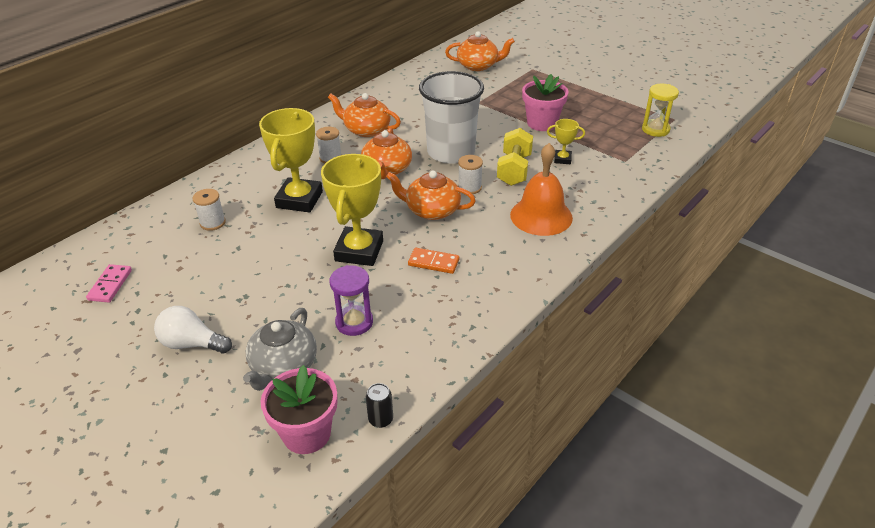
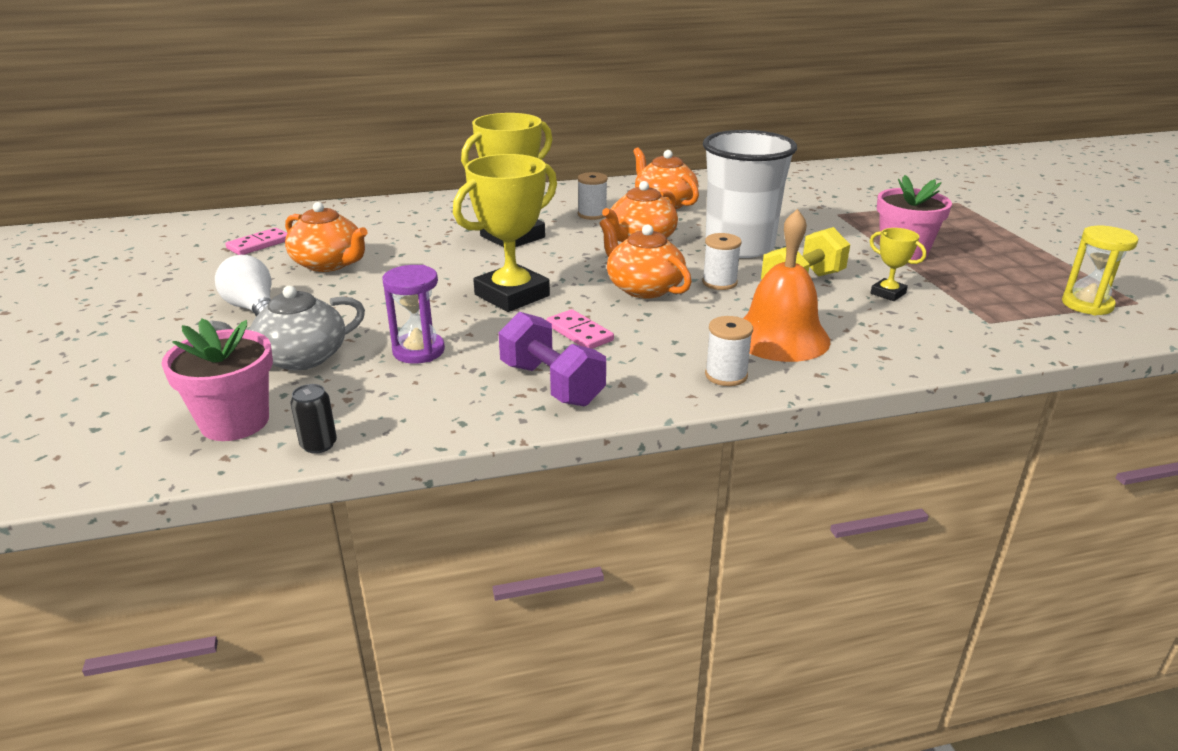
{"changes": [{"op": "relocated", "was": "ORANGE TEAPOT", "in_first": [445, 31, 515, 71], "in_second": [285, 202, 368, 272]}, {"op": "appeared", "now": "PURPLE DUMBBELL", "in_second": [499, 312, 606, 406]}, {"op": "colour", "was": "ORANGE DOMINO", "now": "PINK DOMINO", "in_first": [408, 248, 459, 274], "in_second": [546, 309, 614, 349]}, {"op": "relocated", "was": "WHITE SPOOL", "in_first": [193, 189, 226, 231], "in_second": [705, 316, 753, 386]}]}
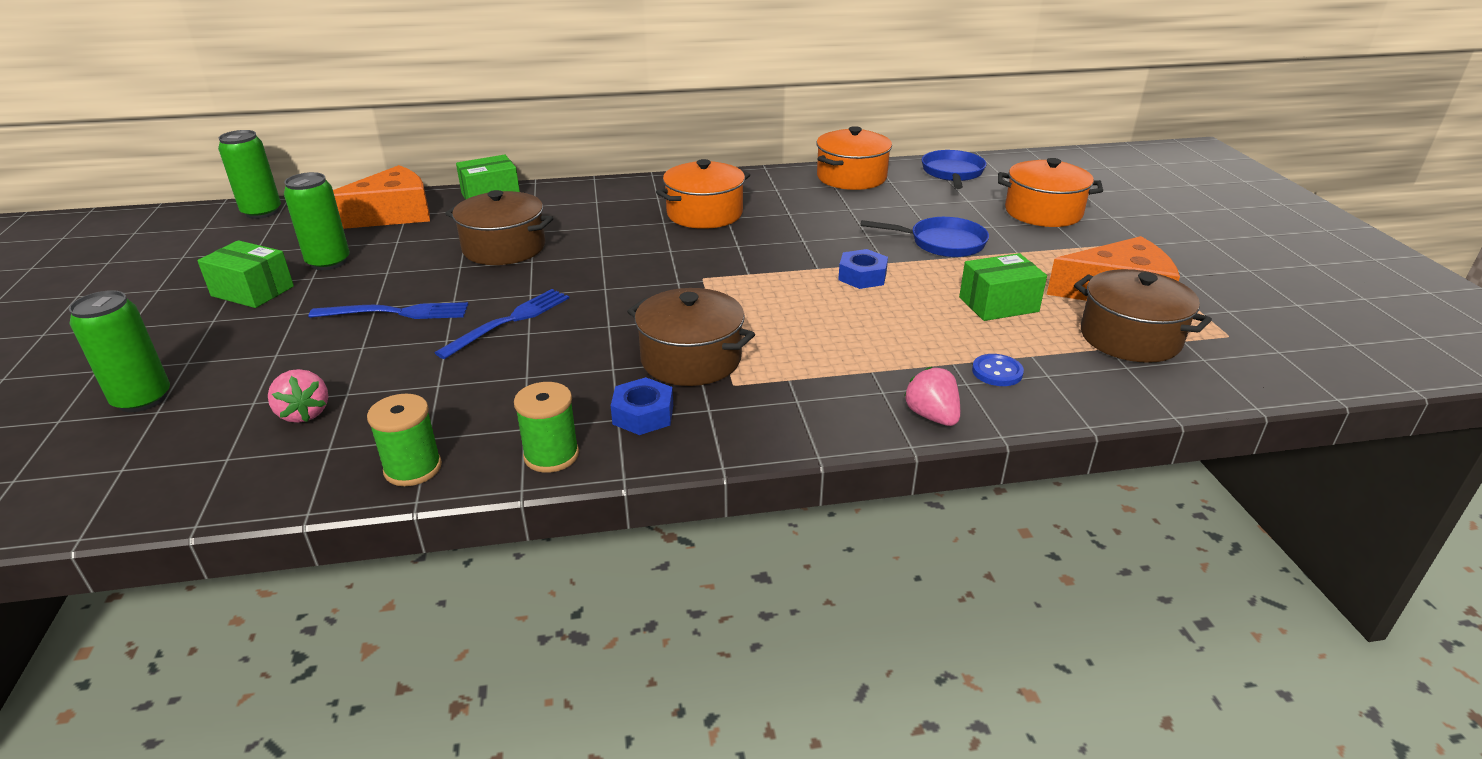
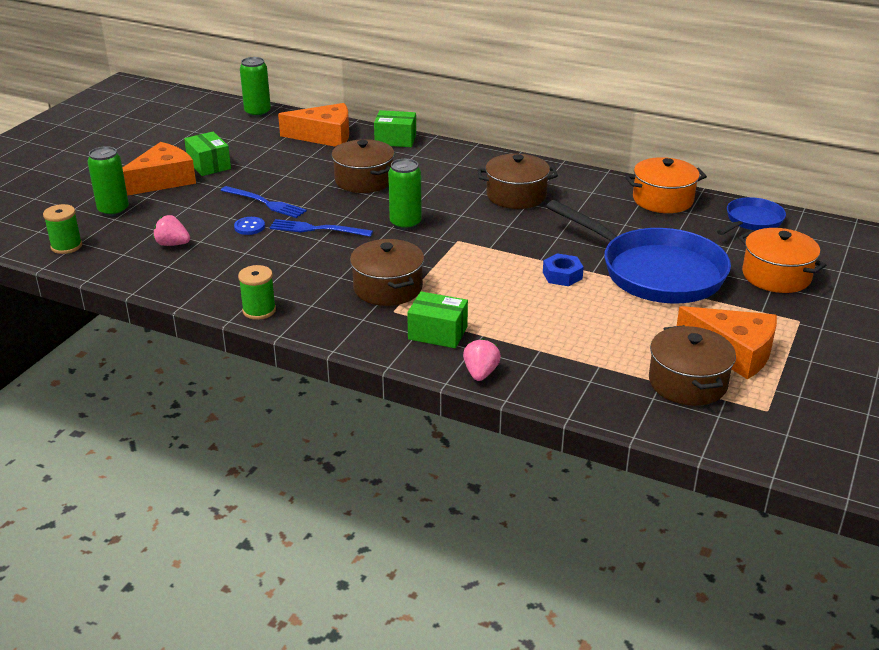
{"changes": [{"op": "relocated", "was": "GREEN SPOOL", "in_first": [367, 394, 442, 486], "in_second": [43, 204, 82, 254]}, {"op": "appeared", "now": "ORANGE CHEESE", "in_second": [122, 142, 196, 196]}, {"op": "spun", "was": "PINK STRAWBERRY", "in_first": [268, 369, 328, 423], "in_second": [153, 215, 190, 246], "clockwise": 105}, {"op": "relocated", "was": "BLUE BUTTON", "in_first": [972, 354, 1024, 386], "in_second": [234, 217, 265, 235]}, {"op": "spun", "was": "BLUE FORK", "in_first": [435, 289, 569, 359], "in_second": [270, 219, 373, 237], "clockwise": -150}, {"op": "relocated", "was": "GREEN CAN", "in_first": [284, 172, 350, 270], "in_second": [388, 159, 422, 230]}, {"op": "relocated", "was": "GREEN BOX", "in_first": [959, 253, 1047, 321], "in_second": [407, 291, 468, 348]}, {"op": "colour", "was": "ORANGE POT", "now": "BROWN POT", "in_first": [656, 159, 750, 229], "in_second": [477, 154, 558, 209]}, {"op": "size", "was": "BLUE PAN", "in_first": [861, 217, 989, 257], "in_second": [546, 200, 731, 304], "ratio": 1.97}, {"op": "missing", "was": "BLUE NUT", "in_first": [611, 377, 673, 435]}]}
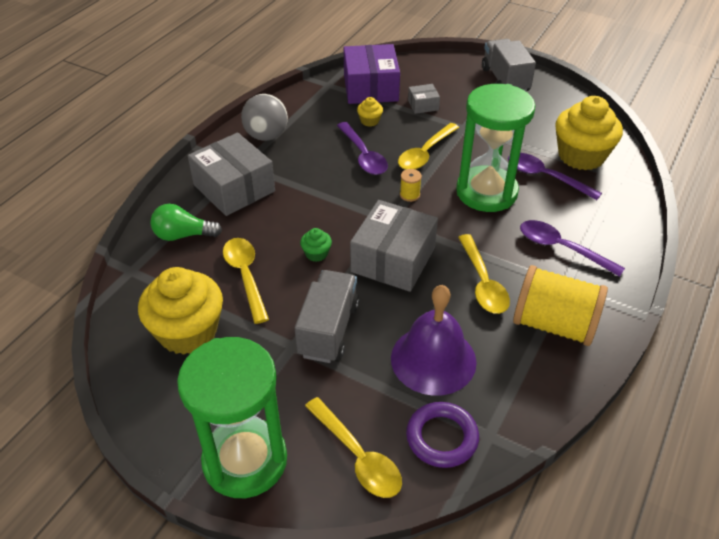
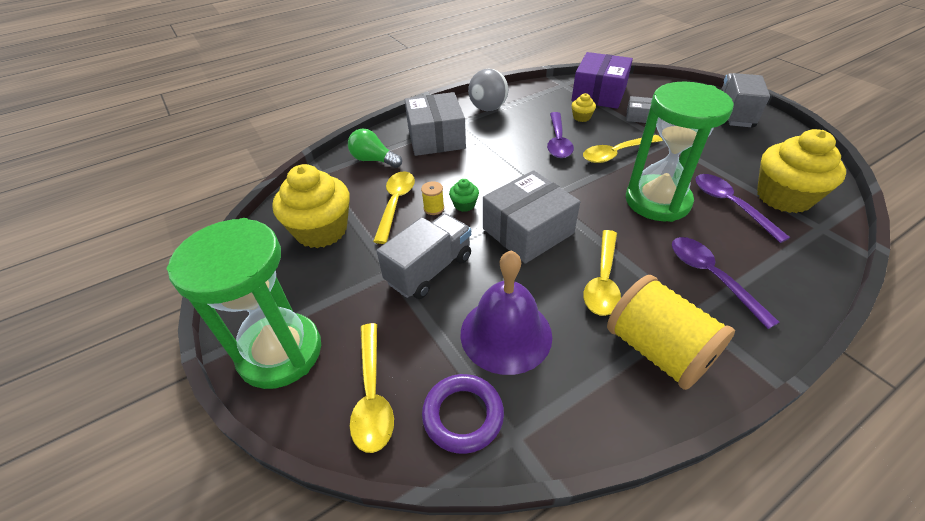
{"changes": [{"op": "relocated", "was": "YELLOW SPOOL", "in_first": [400, 169, 422, 202], "in_second": [421, 181, 444, 215]}]}
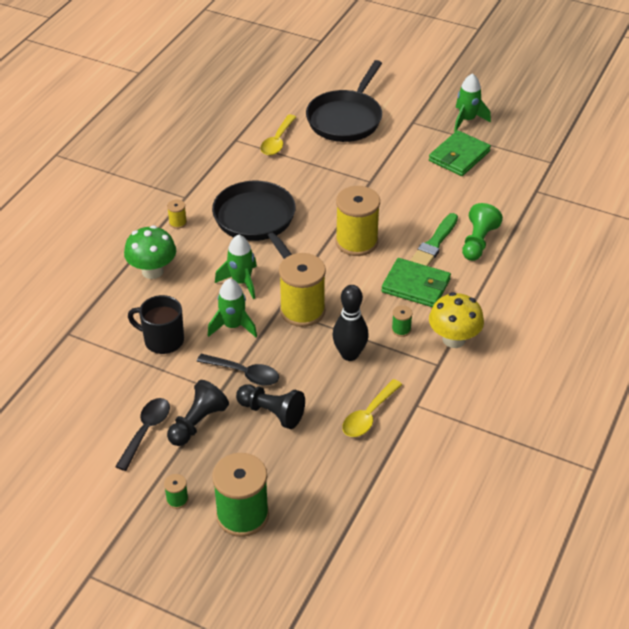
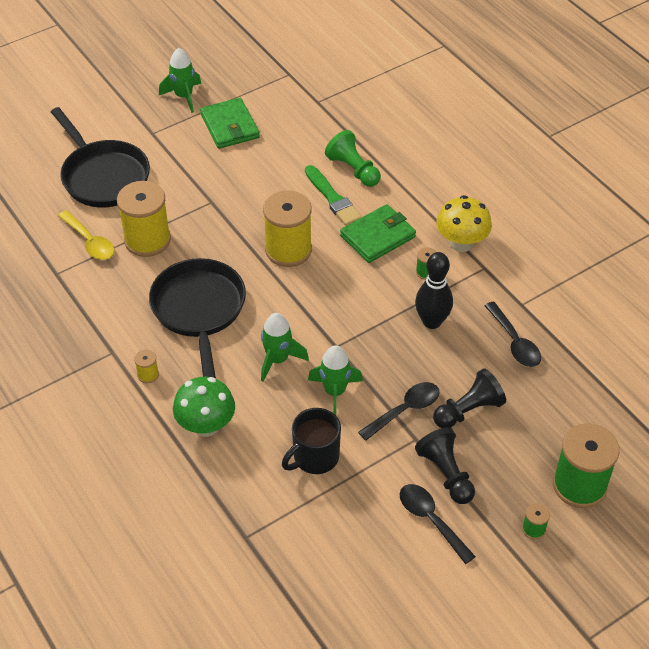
{"changes": [{"op": "relocated", "was": "YELLOW SPOOL", "in_first": [279, 253, 326, 327], "in_second": [117, 181, 171, 257]}, {"op": "spun", "was": "BLACK PAN", "in_first": [212, 181, 296, 259], "in_second": [149, 258, 246, 379], "clockwise": 75}, {"op": "colour", "was": "YELLOW SPOON", "now": "BLACK SPOON", "in_first": [342, 379, 402, 437], "in_second": [484, 302, 541, 367]}]}
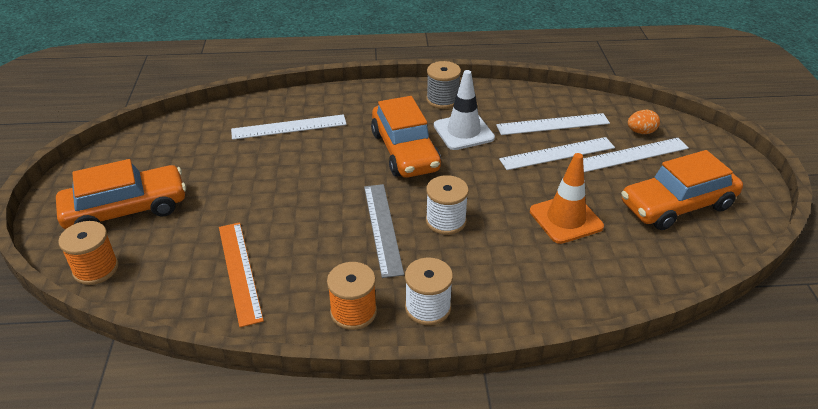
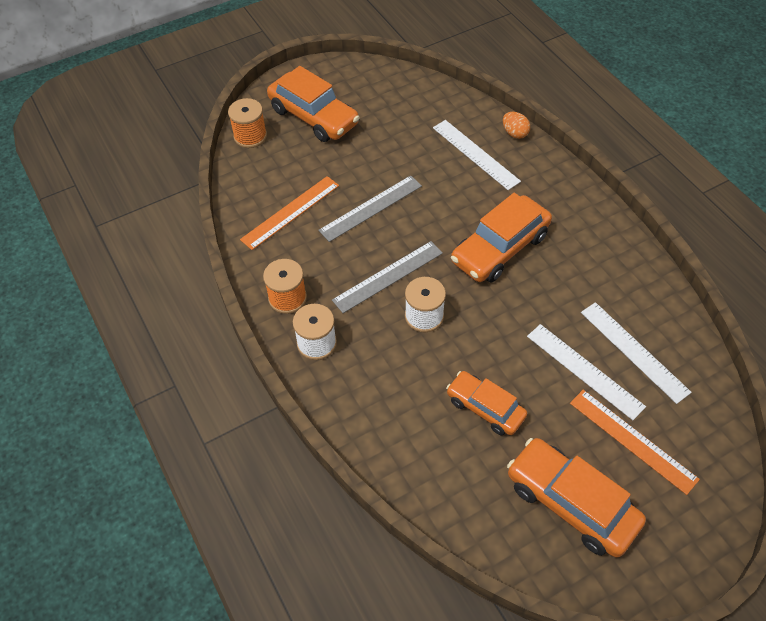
{"changes": [{"op": "appeared", "now": "GREY RULER", "in_second": [318, 175, 422, 242]}, {"op": "exchanged", "was": "ORANGE TRAFFIC CONE", "now": "ORANGE CAR", "in_first": [530, 153, 604, 244], "in_second": [446, 371, 527, 435]}, {"op": "relocated", "was": "ORANGE EGG", "in_first": [628, 110, 660, 134], "in_second": [503, 112, 530, 139]}, {"op": "colour", "was": "WHITE RULER", "now": "ORANGE RULER", "in_first": [583, 138, 689, 172], "in_second": [570, 390, 700, 495]}, {"op": "missing", "was": "GREY SPOOL", "in_first": [426, 61, 461, 109]}, {"op": "missing", "was": "WHITE TRAFFIC CONE", "in_first": [434, 70, 495, 150]}]}
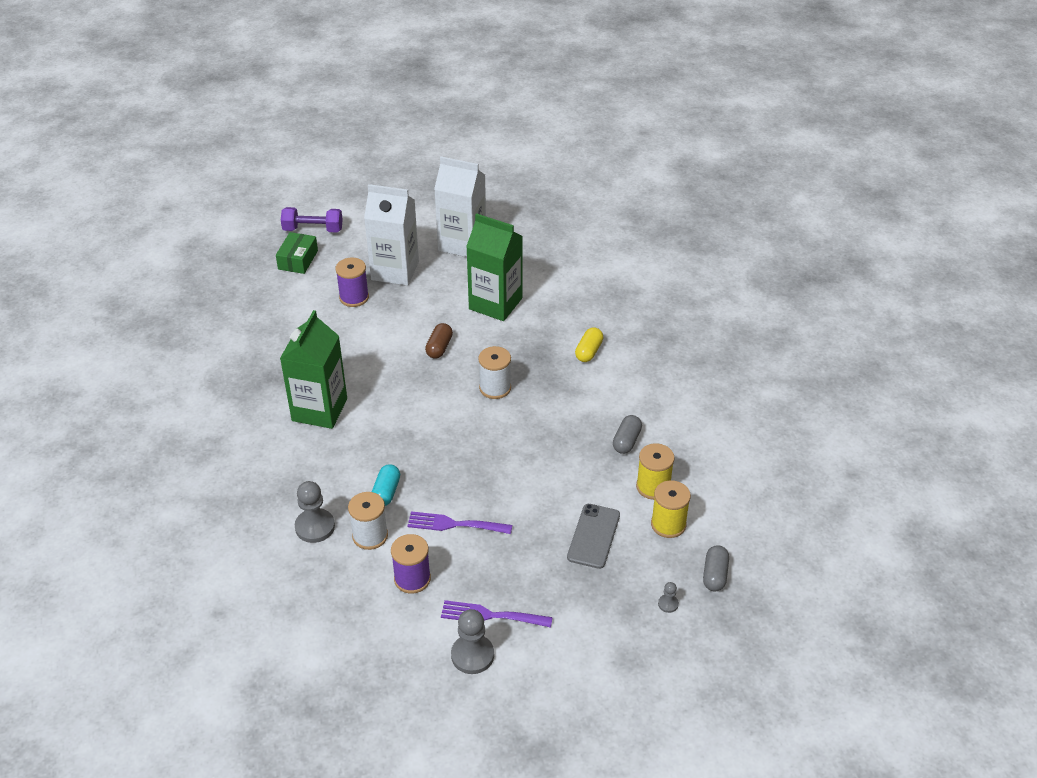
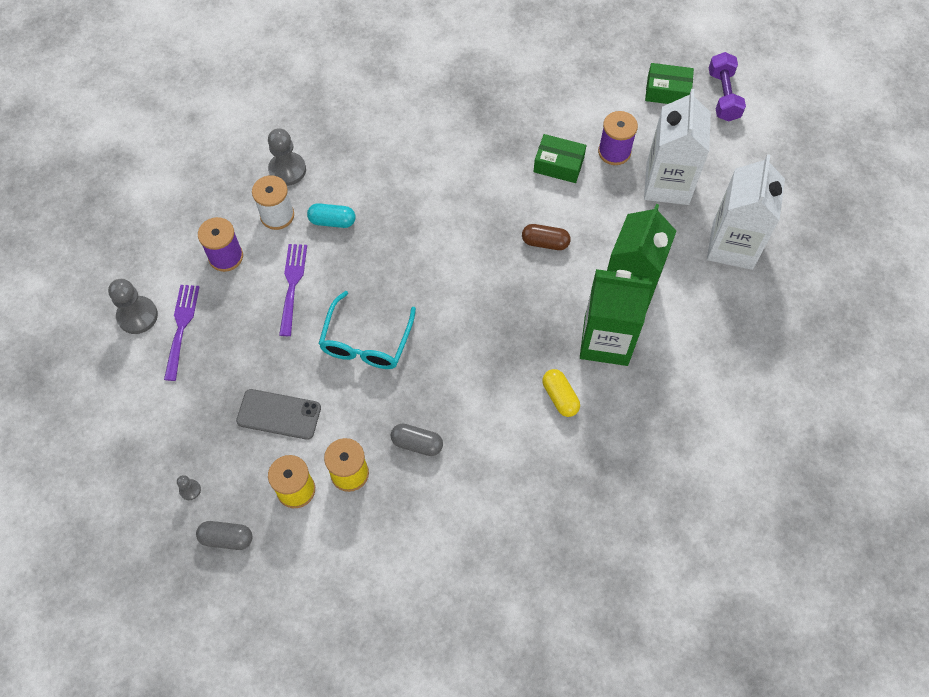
{"changes": [{"op": "appeared", "now": "TURQUOISE GLASSES", "in_second": [318, 291, 416, 369]}, {"op": "appeared", "now": "GREEN BOX", "in_second": [533, 134, 586, 183]}, {"op": "spun", "was": "YELLOW CAPSULE", "in_first": [575, 327, 603, 362], "in_second": [542, 369, 580, 417], "clockwise": 45}, {"op": "relocated", "was": "GREEN CARTON", "in_first": [280, 310, 347, 429], "in_second": [580, 269, 652, 366]}, {"op": "missing", "was": "WHITE SPOOL", "in_first": [478, 346, 511, 399]}]}
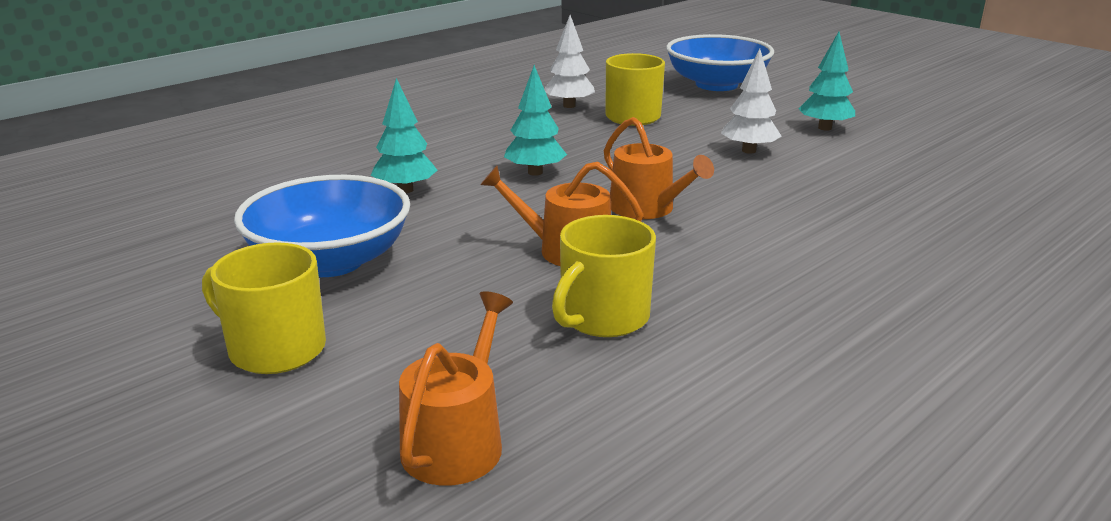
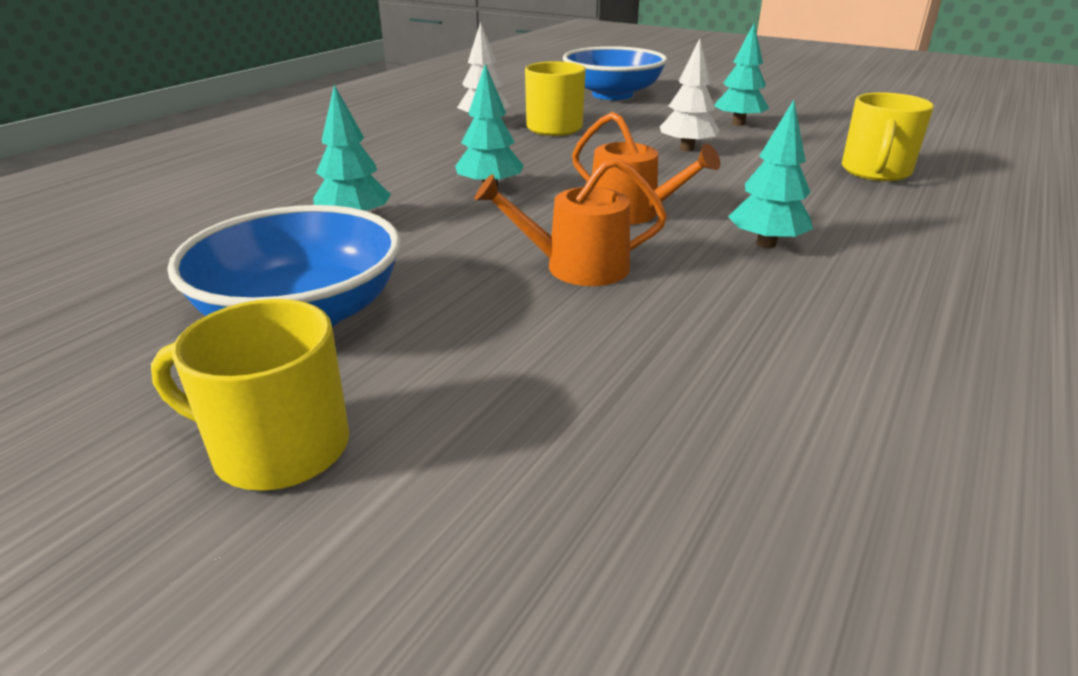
{"changes": [{"op": "appeared", "now": "TURQUOISE TREE", "in_second": [728, 100, 813, 248]}, {"op": "relocated", "was": "YELLOW MUG", "in_first": [552, 215, 656, 337], "in_second": [842, 92, 934, 181]}, {"op": "missing", "was": "ORANGE WATERING CAN", "in_first": [399, 291, 513, 486]}]}
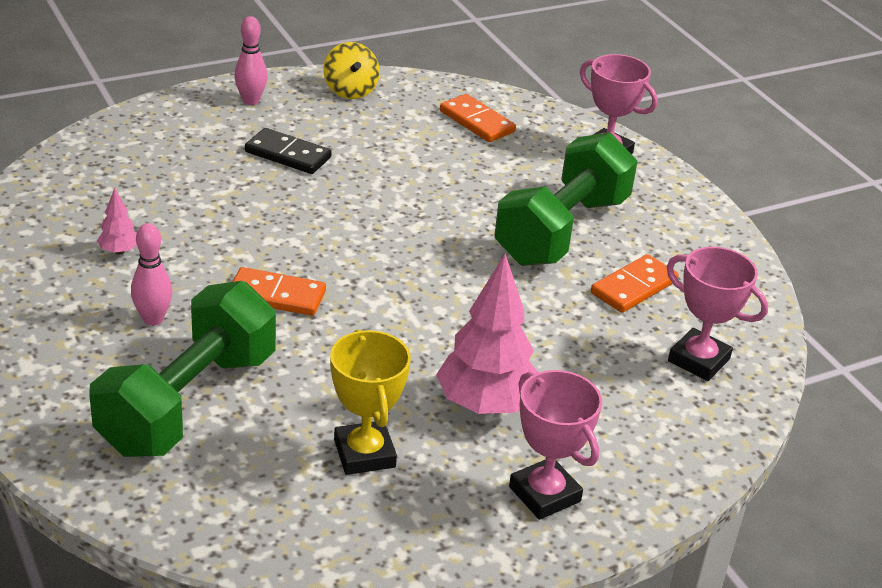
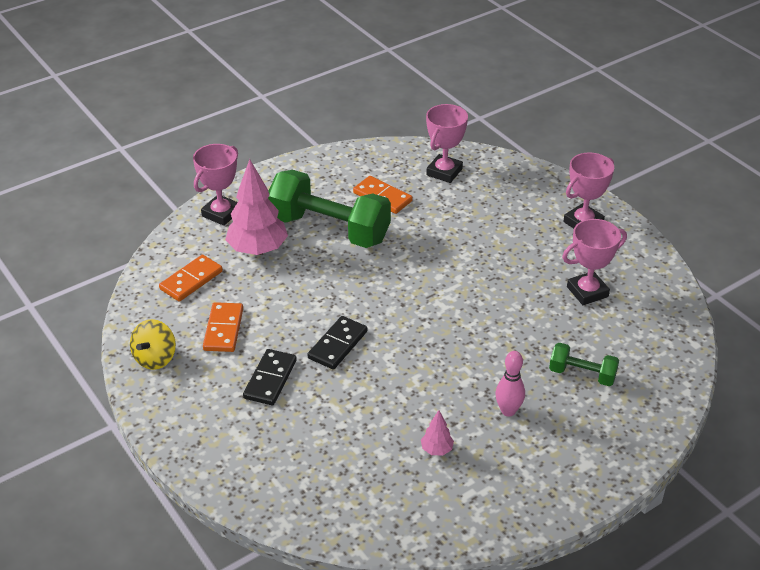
{"changes": [{"op": "spun", "was": "YELLOW SPINNING TOP", "in_first": [323, 42, 380, 99], "in_second": [130, 319, 176, 370], "clockwise": 135}, {"op": "relocated", "was": "ORANGE DOMINO", "in_first": [233, 267, 326, 316], "in_second": [203, 302, 243, 352]}, {"op": "relocated", "was": "PINK TREE", "in_first": [436, 254, 539, 414], "in_second": [225, 159, 288, 255]}, {"op": "appeared", "now": "BLACK DOMINO", "in_second": [308, 316, 367, 370]}, {"op": "size", "was": "GREEN DUMBBELL", "in_first": [89, 281, 276, 457], "in_second": [549, 343, 619, 386], "ratio": 0.49}, {"op": "colour", "was": "YELLOW TROPHY", "now": "PINK TROPHY", "in_first": [330, 329, 411, 475], "in_second": [562, 219, 627, 305]}, {"op": "missing", "was": "PINK BOWLING PIN", "in_first": [234, 16, 268, 105]}]}
